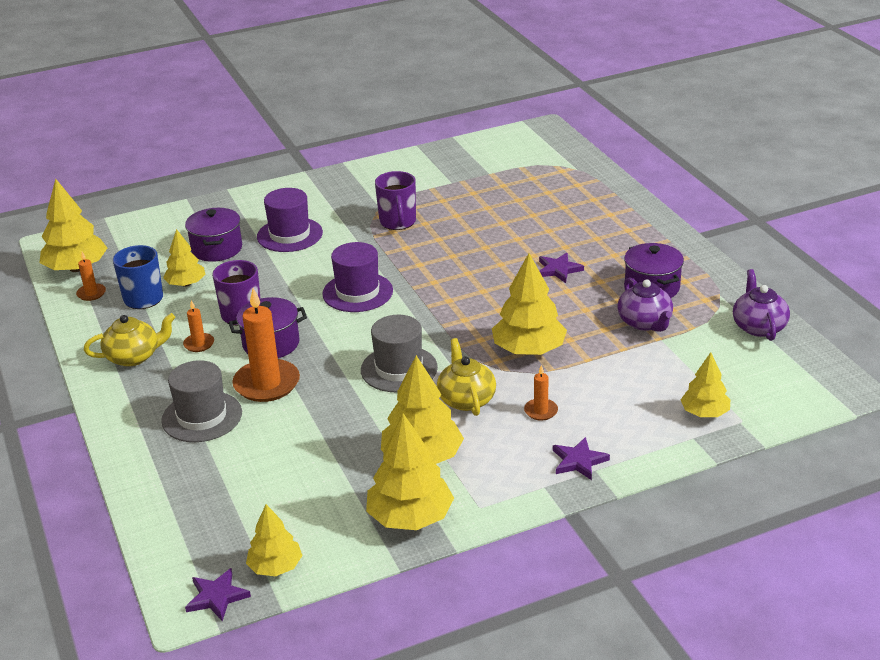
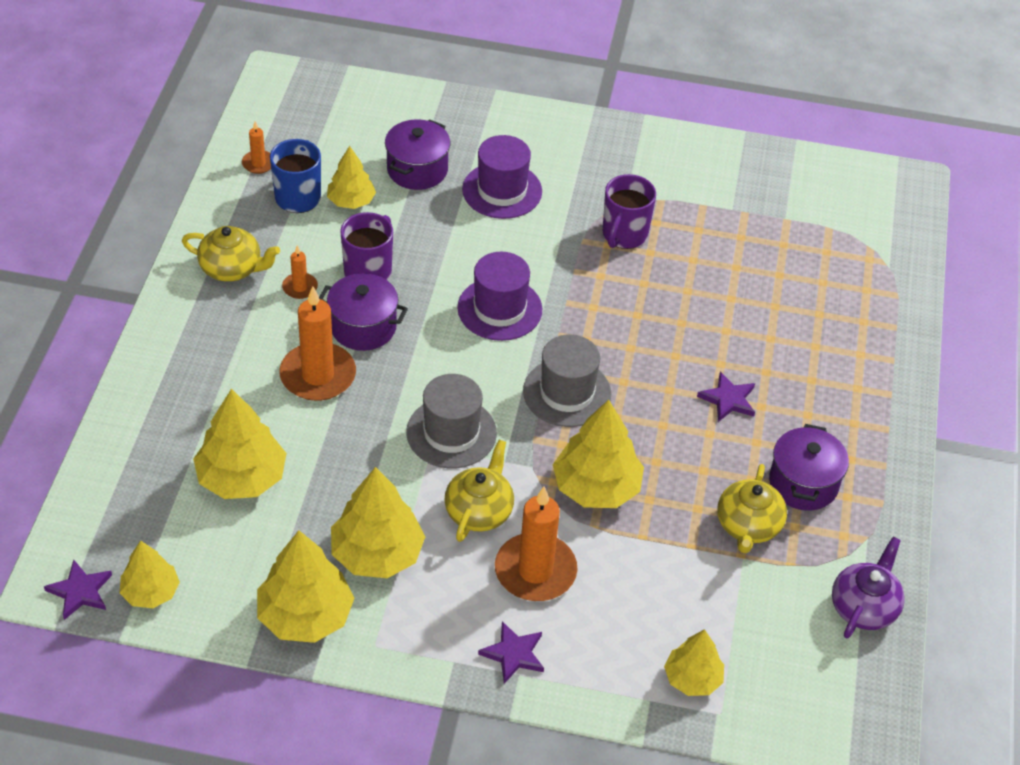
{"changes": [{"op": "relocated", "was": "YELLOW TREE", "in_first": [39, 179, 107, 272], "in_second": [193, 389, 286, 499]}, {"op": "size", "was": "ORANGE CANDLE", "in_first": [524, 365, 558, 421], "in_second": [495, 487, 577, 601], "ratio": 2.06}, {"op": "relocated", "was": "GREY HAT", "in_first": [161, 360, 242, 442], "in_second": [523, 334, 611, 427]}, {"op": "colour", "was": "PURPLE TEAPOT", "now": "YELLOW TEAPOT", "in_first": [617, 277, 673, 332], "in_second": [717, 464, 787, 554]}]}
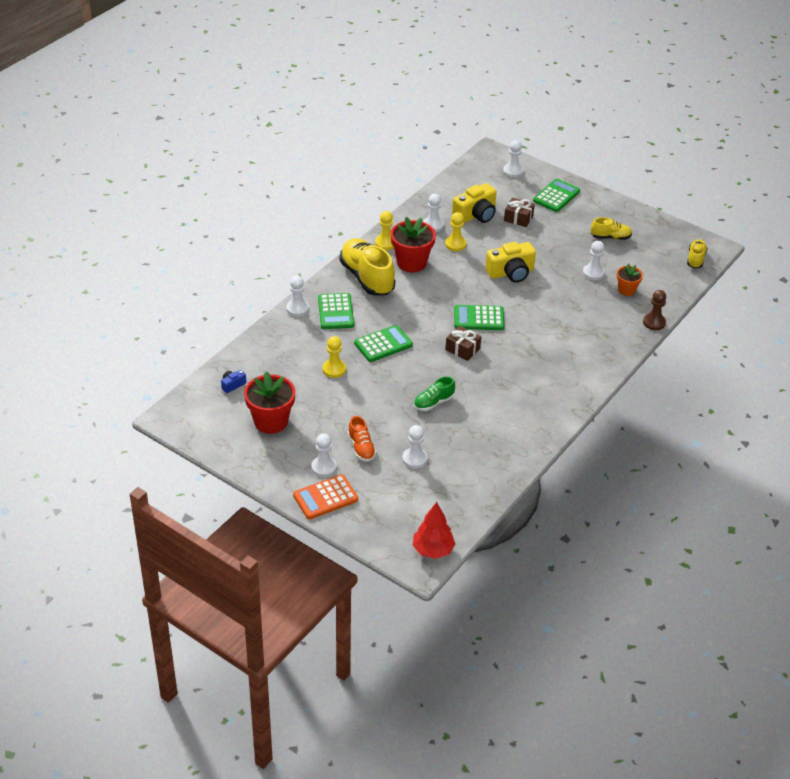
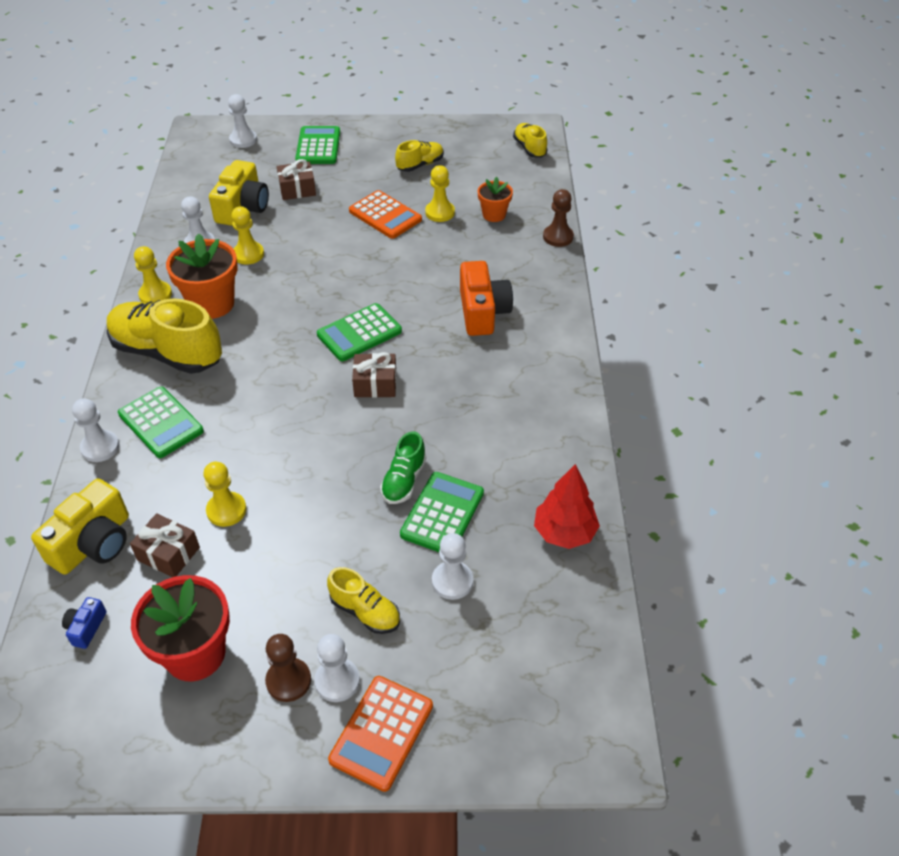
{"changes": [{"op": "relocated", "was": "YELLOW CAMERA", "in_first": [485, 242, 536, 283], "in_second": [31, 478, 129, 575]}, {"op": "appeared", "now": "BROWN GIFT", "in_second": [130, 513, 200, 577]}, {"op": "colour", "was": "RED FLOWER POT", "now": "ORANGE FLOWER POT", "in_first": [391, 217, 436, 272], "in_second": [166, 233, 238, 319]}, {"op": "appeared", "now": "BROWN PAWN", "in_second": [265, 634, 311, 702]}, {"op": "colour", "was": "ORANGE SHOE", "now": "YELLOW SHOE", "in_first": [348, 416, 376, 462], "in_second": [327, 567, 400, 634]}, {"op": "appeared", "now": "ORANGE CALCULATOR", "in_second": [349, 190, 422, 239]}, {"op": "relocated", "was": "GREEN CALCULATOR", "in_first": [354, 325, 413, 362], "in_second": [400, 472, 484, 552]}, {"op": "colour", "was": "WHITE PAWN", "now": "YELLOW PAWN", "in_first": [583, 241, 605, 280], "in_second": [425, 165, 455, 222]}, {"op": "appeared", "now": "ORANGE CAMERA", "in_second": [460, 261, 513, 336]}, {"op": "relocated", "was": "RED TREE", "in_first": [413, 502, 455, 559], "in_second": [534, 464, 600, 549]}]}
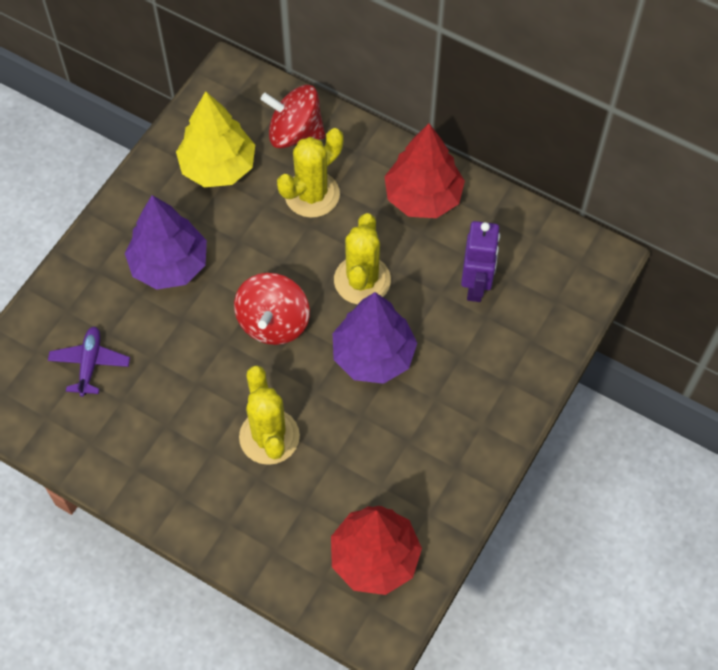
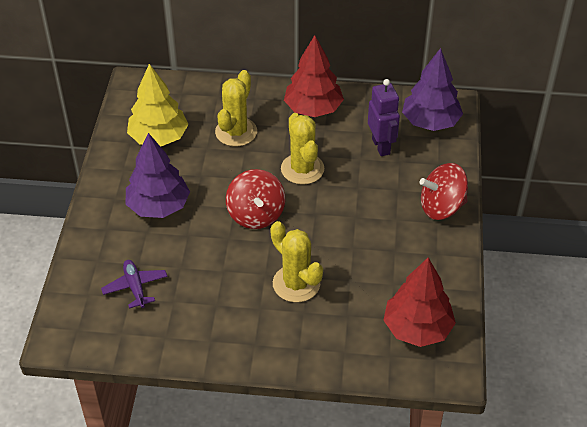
{"changes": [{"op": "relocated", "was": "PURPLE TREE", "in_first": [333, 292, 417, 384], "in_second": [402, 48, 463, 131]}, {"op": "relocated", "was": "RED SPINNING TOP", "in_first": [261, 85, 326, 148], "in_second": [419, 163, 468, 220]}]}
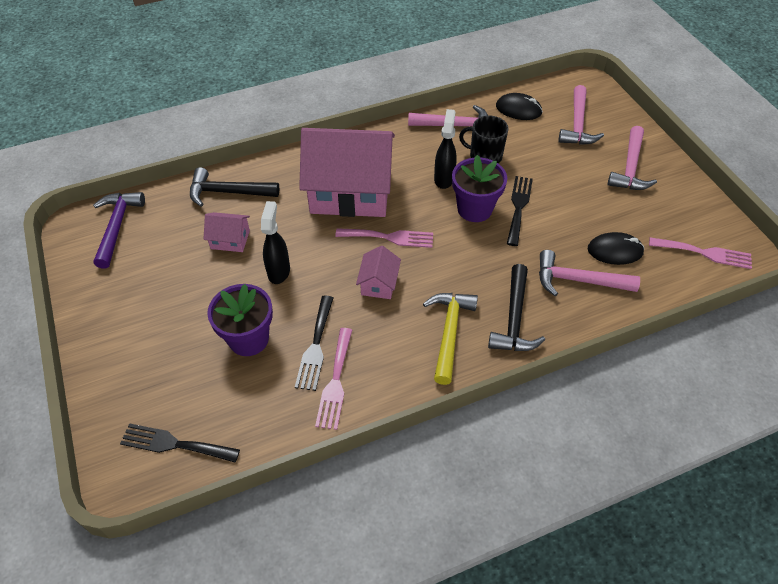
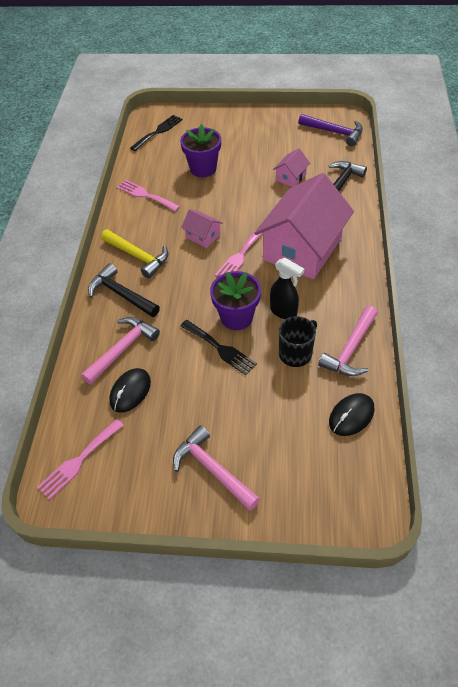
{"changes": [{"op": "missing", "was": "BLACK SPRAY BOTTLE", "in_first": [261, 201, 290, 284]}, {"op": "missing", "was": "BLACK FORK", "in_first": [295, 296, 333, 391]}, {"op": "missing", "was": "PINK HAMMER", "in_first": [558, 85, 604, 145]}]}
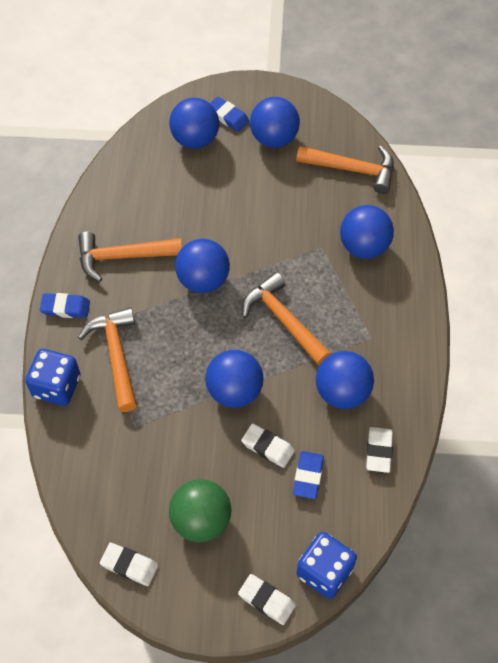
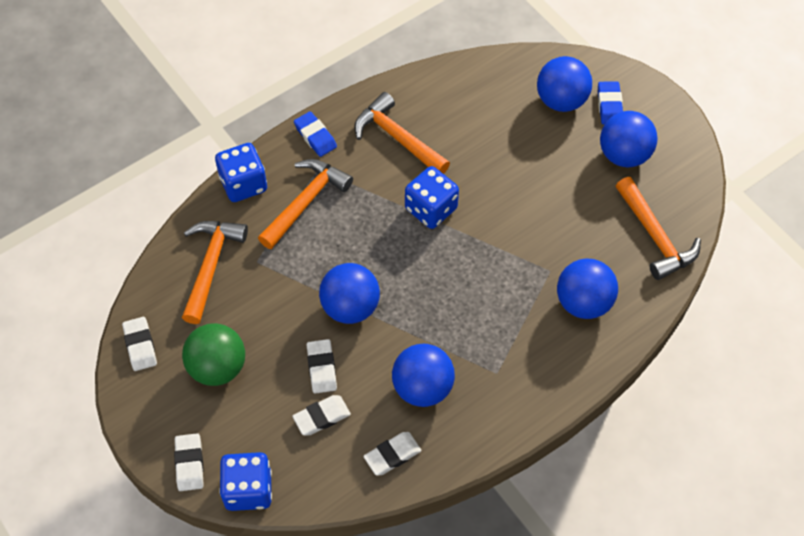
{"changes": [{"op": "relocated", "was": "ORANGE HAMMER", "in_first": [242, 272, 331, 366], "in_second": [182, 221, 248, 324]}, {"op": "colour", "was": "BLUE ERASER", "now": "WHITE ERASER", "in_first": [293, 451, 324, 499], "in_second": [292, 395, 351, 435]}, {"op": "exchanged", "was": "BLUE BALL", "now": "BLUE DICE", "in_first": [175, 239, 230, 293], "in_second": [405, 166, 459, 229]}]}
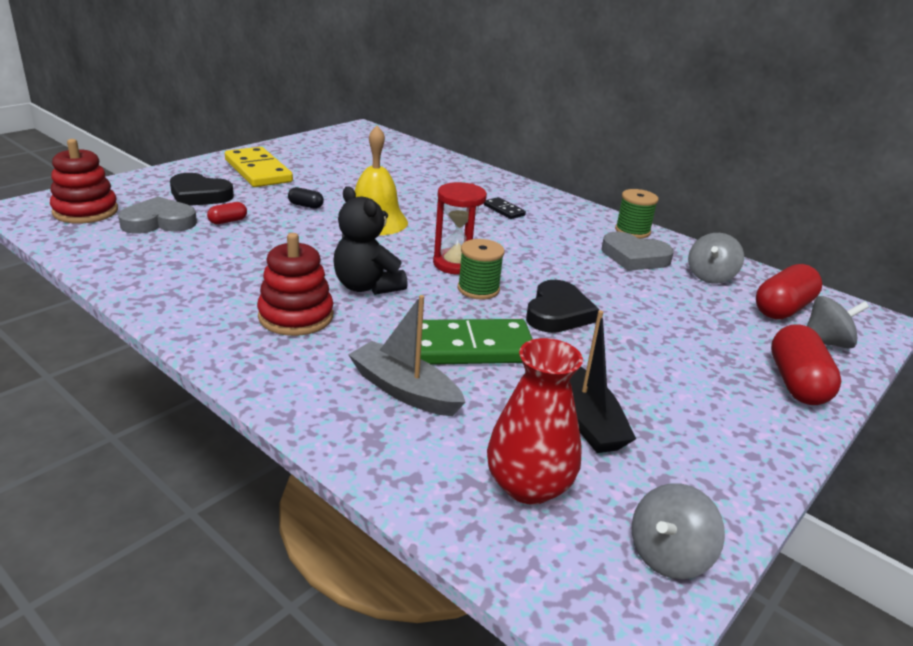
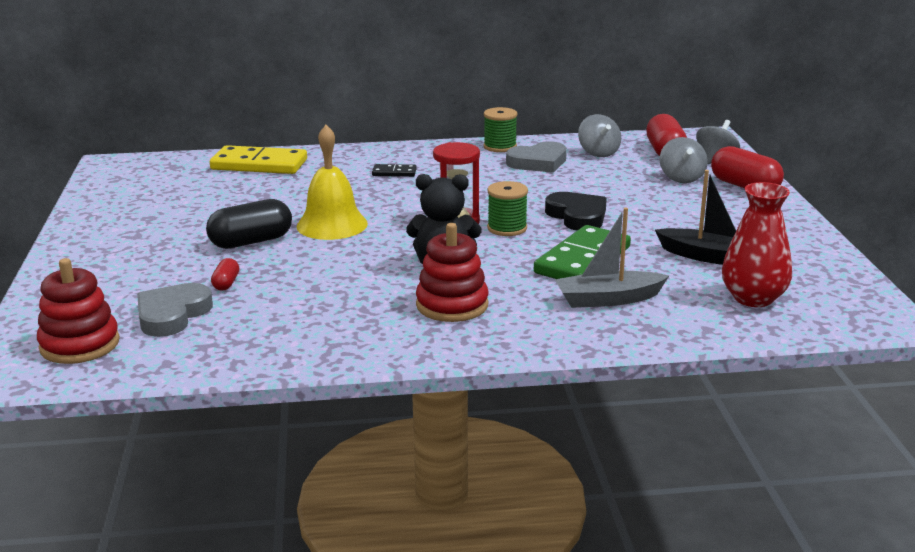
{"changes": [{"op": "size", "was": "BLACK CAPSULE", "in_first": [288, 187, 324, 209], "in_second": [206, 199, 292, 249], "ratio": 2.02}, {"op": "relocated", "was": "YELLOW DOMINO", "in_first": [225, 147, 293, 187], "in_second": [210, 145, 307, 174]}, {"op": "relocated", "was": "GREY SPINNING TOP", "in_first": [632, 483, 725, 579], "in_second": [660, 137, 708, 183]}, {"op": "missing", "was": "BLACK HEART", "in_first": [170, 173, 234, 206]}]}
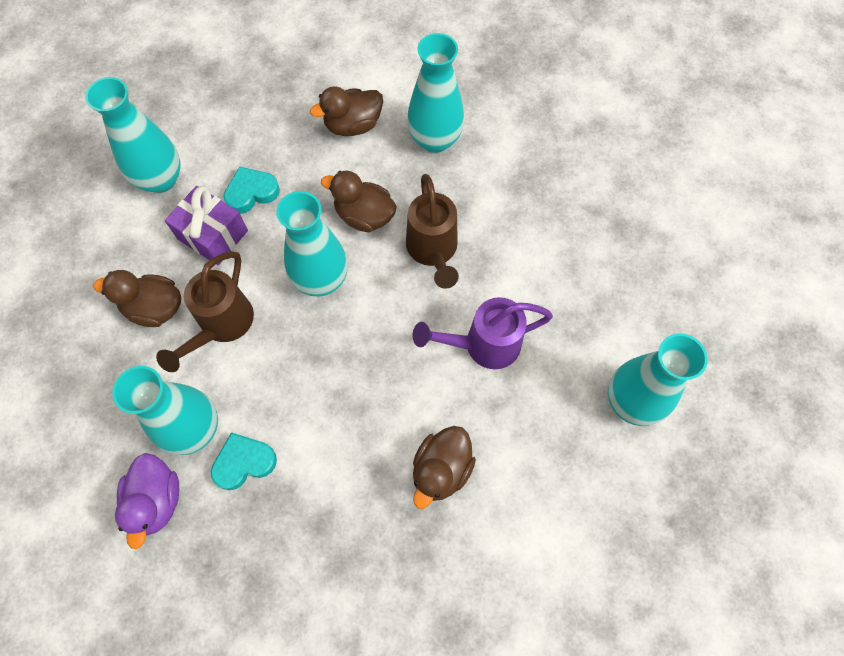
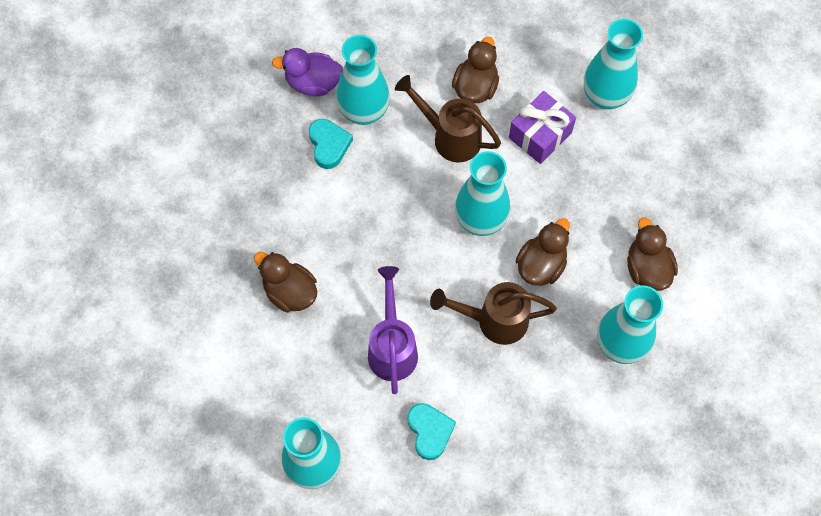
{"changes": [{"op": "relocated", "was": "TURQUOISE HEART", "in_first": [224, 166, 280, 214], "in_second": [407, 403, 456, 460]}]}
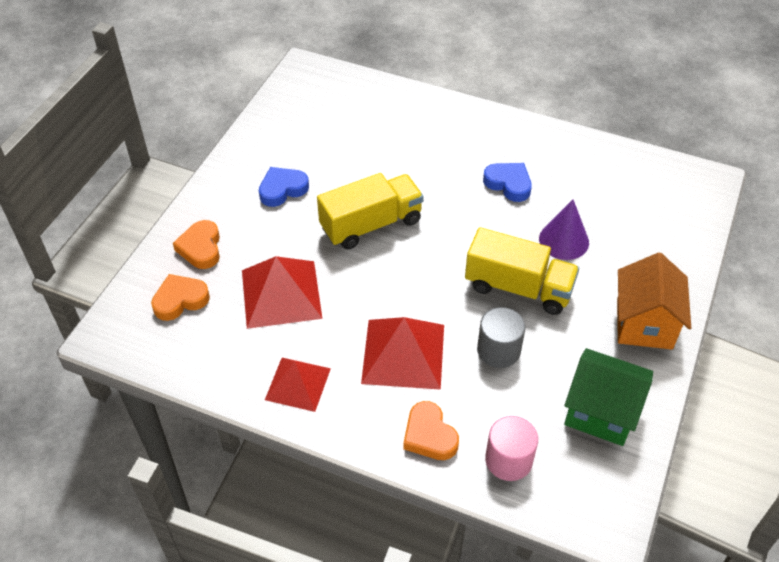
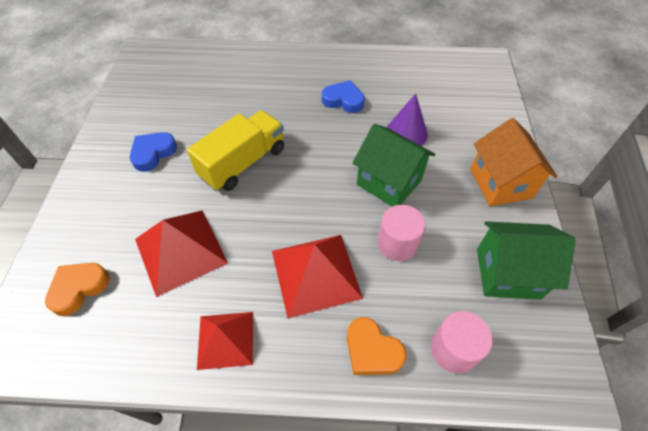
{"changes": [{"op": "exchanged", "was": "YELLOW TRUCK", "now": "GREEN HOUSE", "in_first": [465, 227, 579, 315], "in_second": [352, 124, 435, 206]}, {"op": "colour", "was": "GREY CYLINDER", "now": "PINK CYLINDER", "in_first": [477, 307, 526, 368], "in_second": [378, 205, 426, 261]}, {"op": "missing", "was": "ORANGE HEART", "in_first": [173, 220, 220, 269]}]}
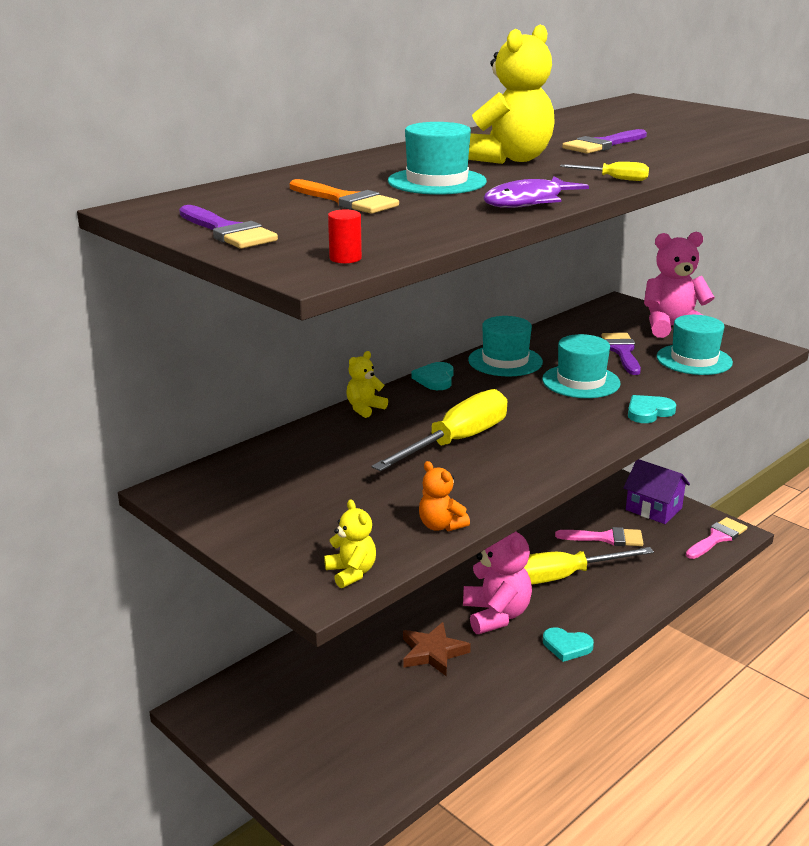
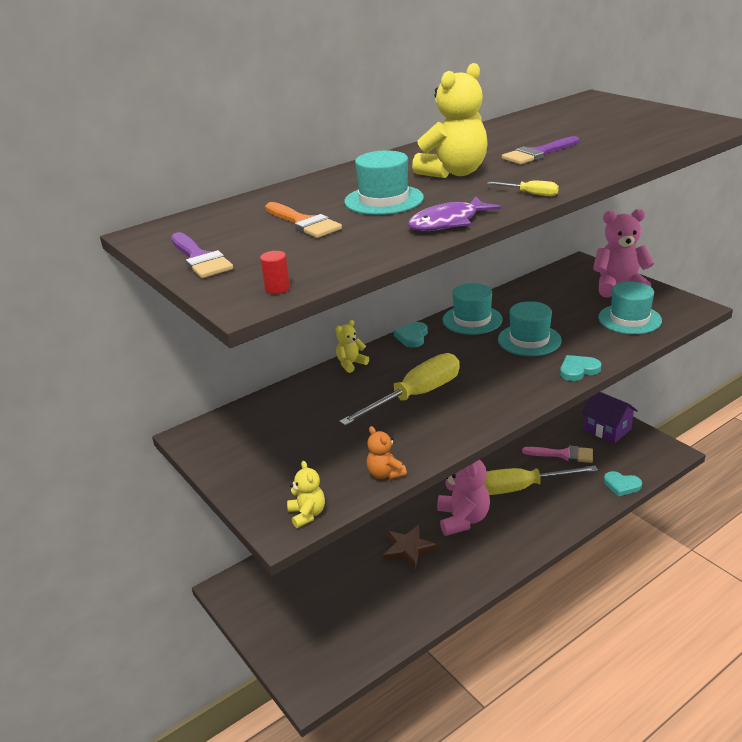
{"changes": [{"op": "relocated", "was": "TURQUOISE HEART", "in_first": [543, 627, 594, 662], "in_second": [604, 471, 642, 497]}, {"op": "missing", "was": "PURPLE BRUSH", "in_first": [602, 333, 641, 375]}, {"op": "missing", "was": "PINK BRUSH", "in_first": [686, 517, 747, 559]}]}
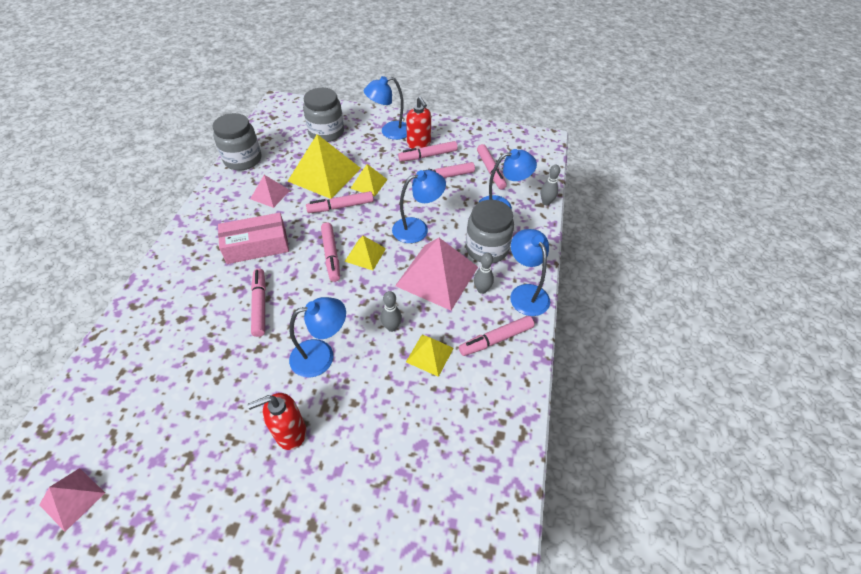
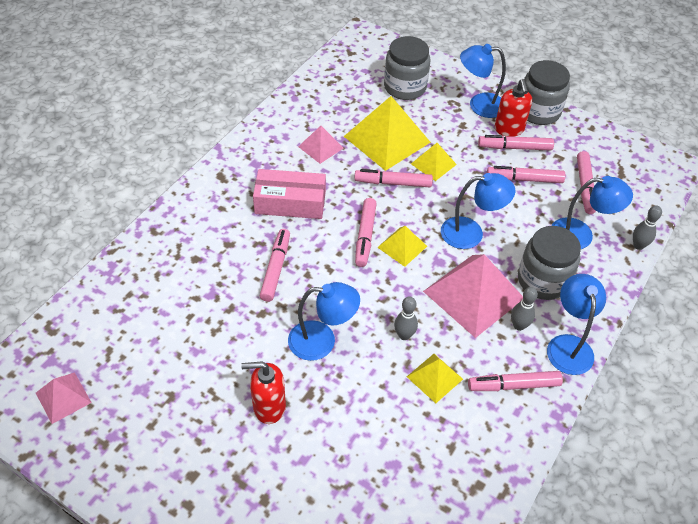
{"changes": [{"op": "relocated", "was": "GREY JAR", "in_first": [212, 113, 262, 171], "in_second": [524, 60, 570, 125]}]}
